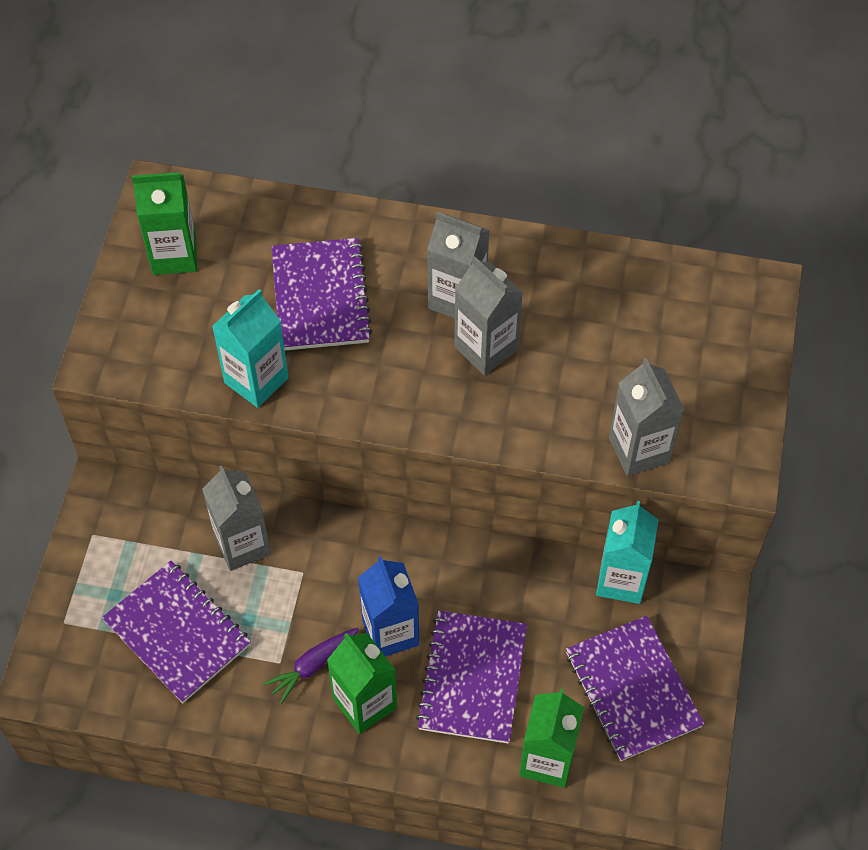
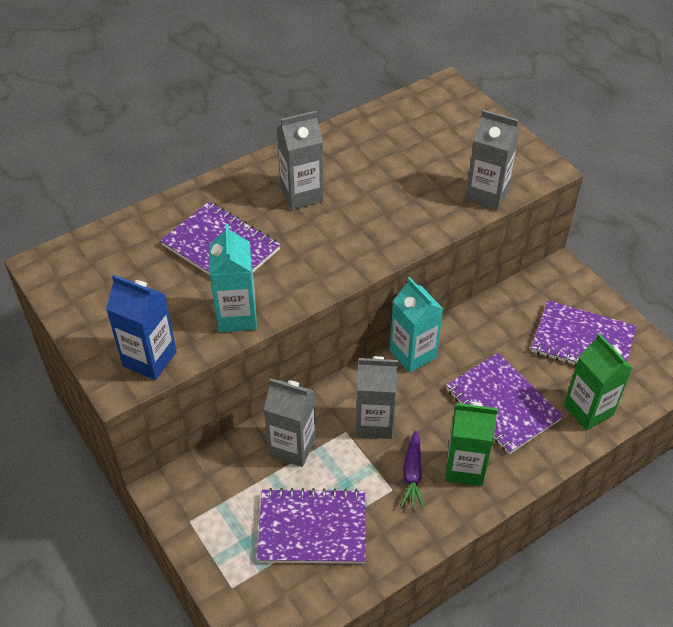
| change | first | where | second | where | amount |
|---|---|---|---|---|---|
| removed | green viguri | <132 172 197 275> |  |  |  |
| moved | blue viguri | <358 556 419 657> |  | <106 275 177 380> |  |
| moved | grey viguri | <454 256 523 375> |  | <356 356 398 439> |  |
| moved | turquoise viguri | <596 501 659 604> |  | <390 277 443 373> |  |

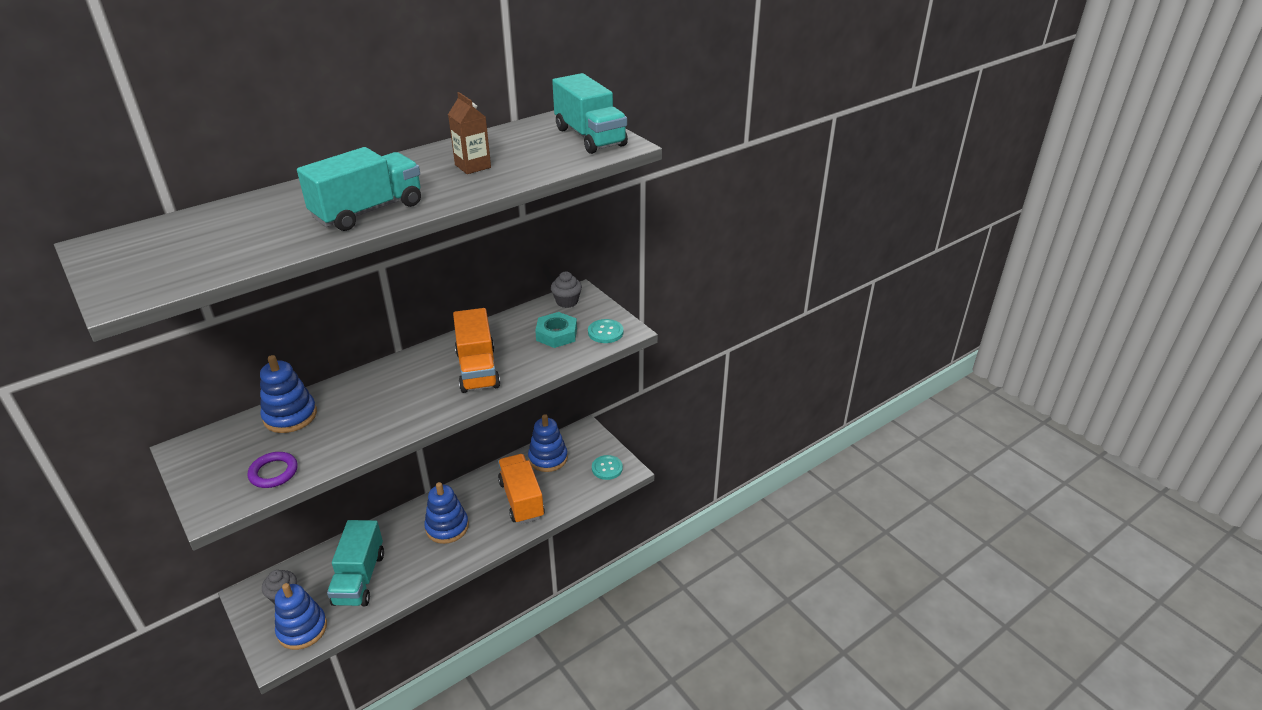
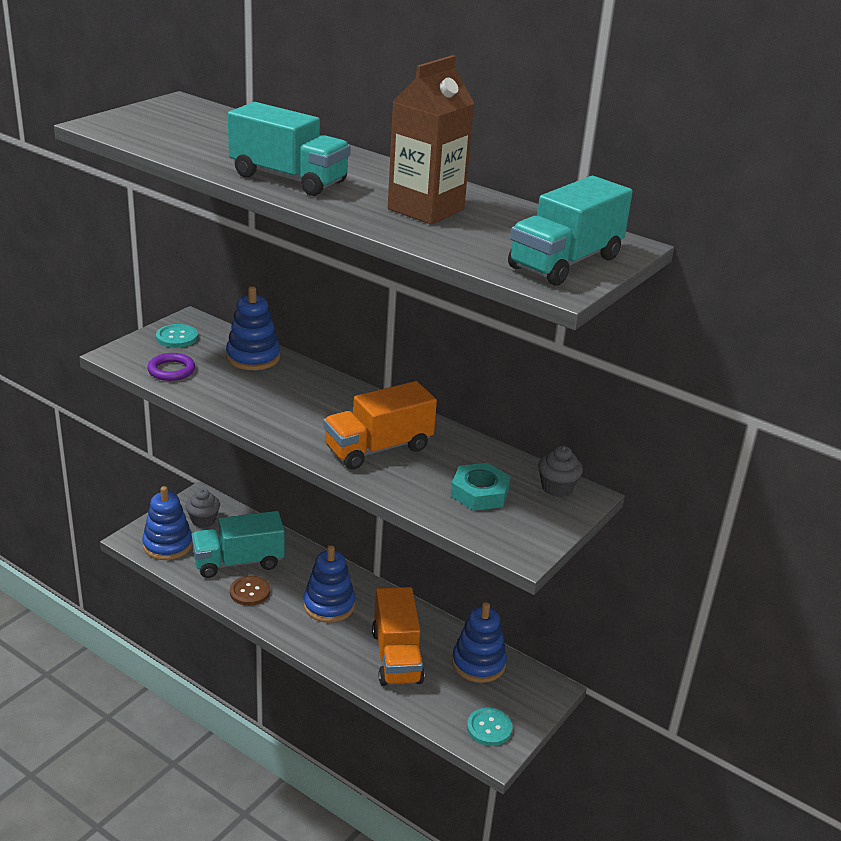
| change | first | where | second | where | amount |
|---|---|---|---|---|---|
| resized | brown viguri | <448 92 491 174> |  | <388 55 474 225> | x1.65 |
| turned | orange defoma | <498 454 545 524> |  | <372 587 425 686> | 120 degrees clockwise |
| moved | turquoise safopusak | <588 319 624 343> |  | <156 324 198 348> |  |
| added |  |  | brown safopusak | <230 576 270 606> |  |

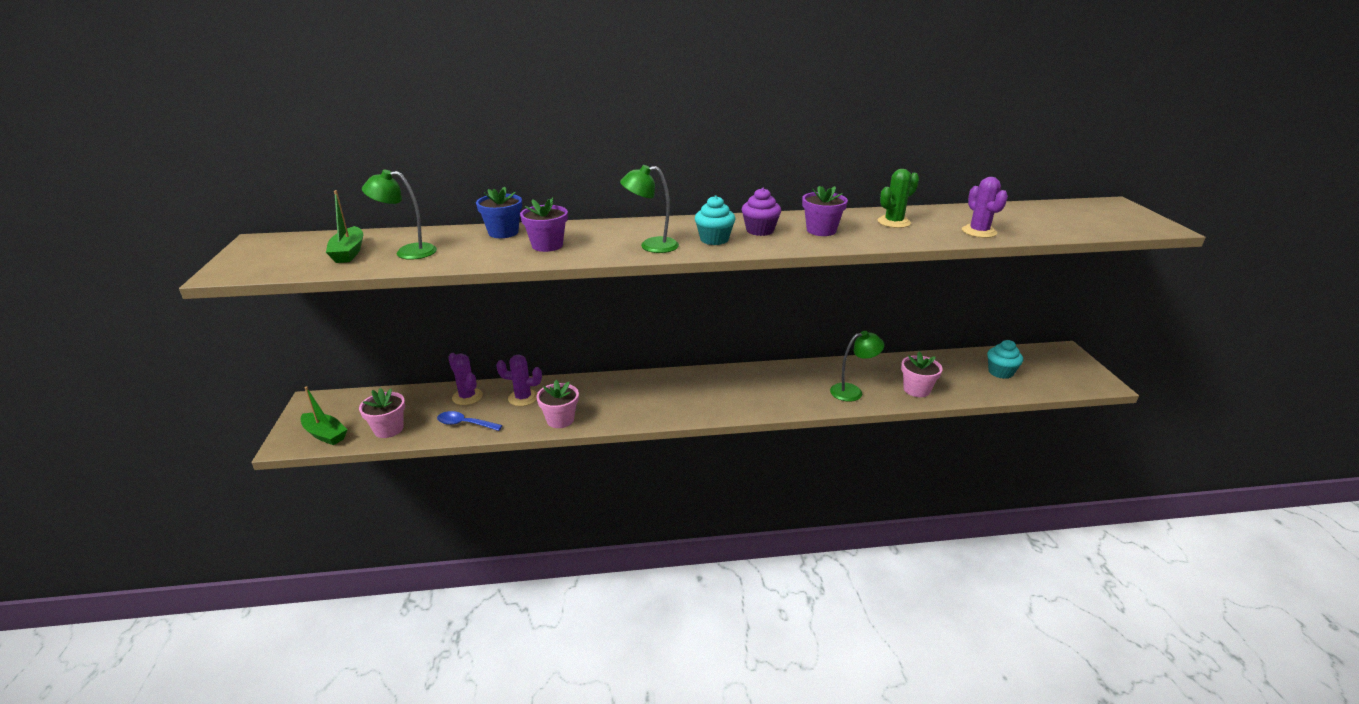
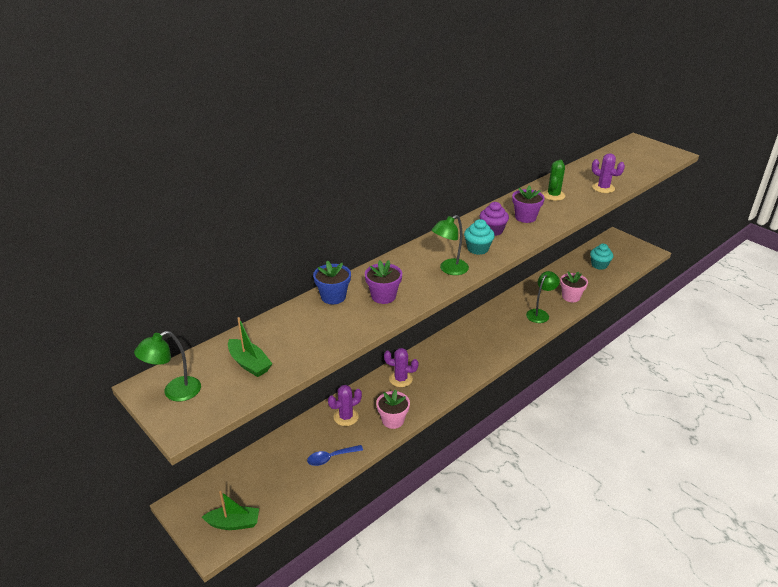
| change | first | where | second | where | amount |
|---|---|---|---|---|---|
| removed | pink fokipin | <359 388 405 438> |  |  |  |
| moved | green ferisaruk | <362 170 437 260> |  | <134 331 201 401> |  |
| moved | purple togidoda | <448 353 483 405> |  | <384 348 419 387> |  |

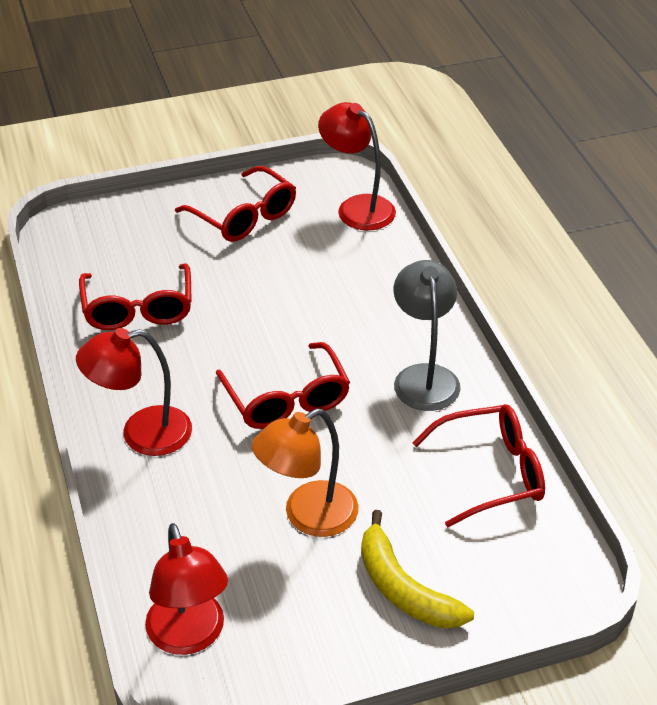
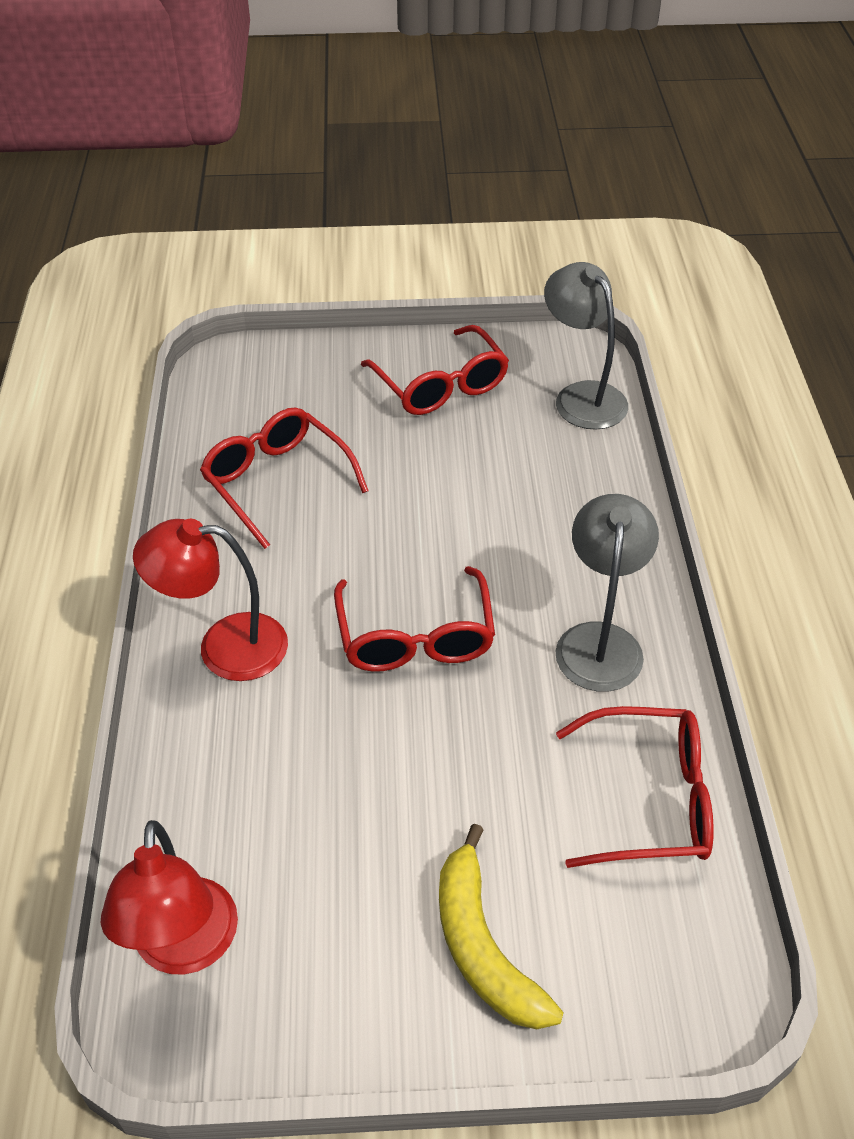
| change | first | where | second | where | amount |
|---|---|---|---|---|---|
| turned | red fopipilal | <79 263 192 330> |  | <200 407 369 549> | 135 degrees clockwise |
| removed | orange ferisaruk | <252 408 358 537> |  |  |  |
| recoloured | red ferisaruk | <318 102 396 231> | grey ferisaruk | <544 262 628 430> |  |

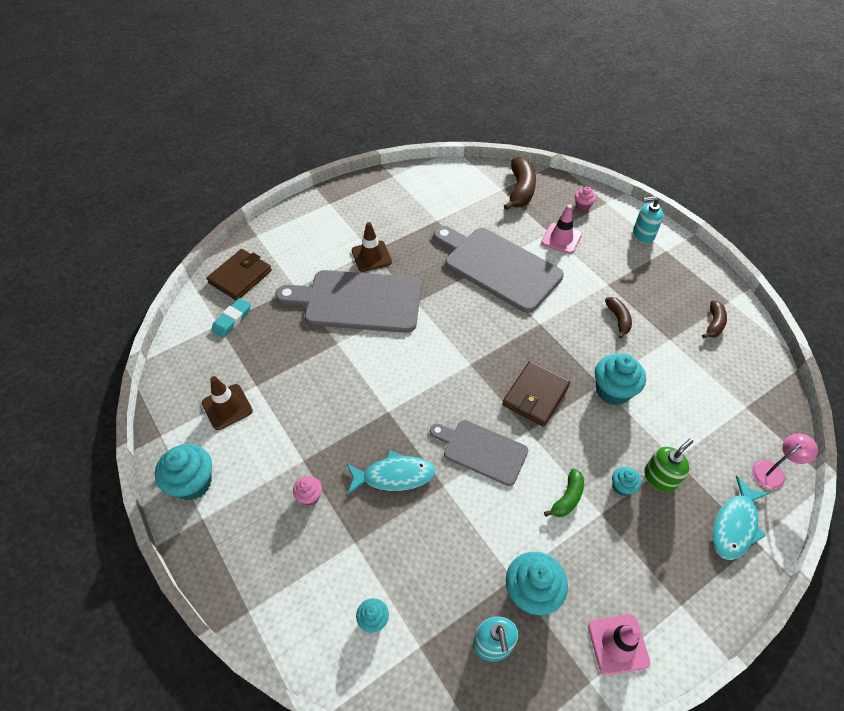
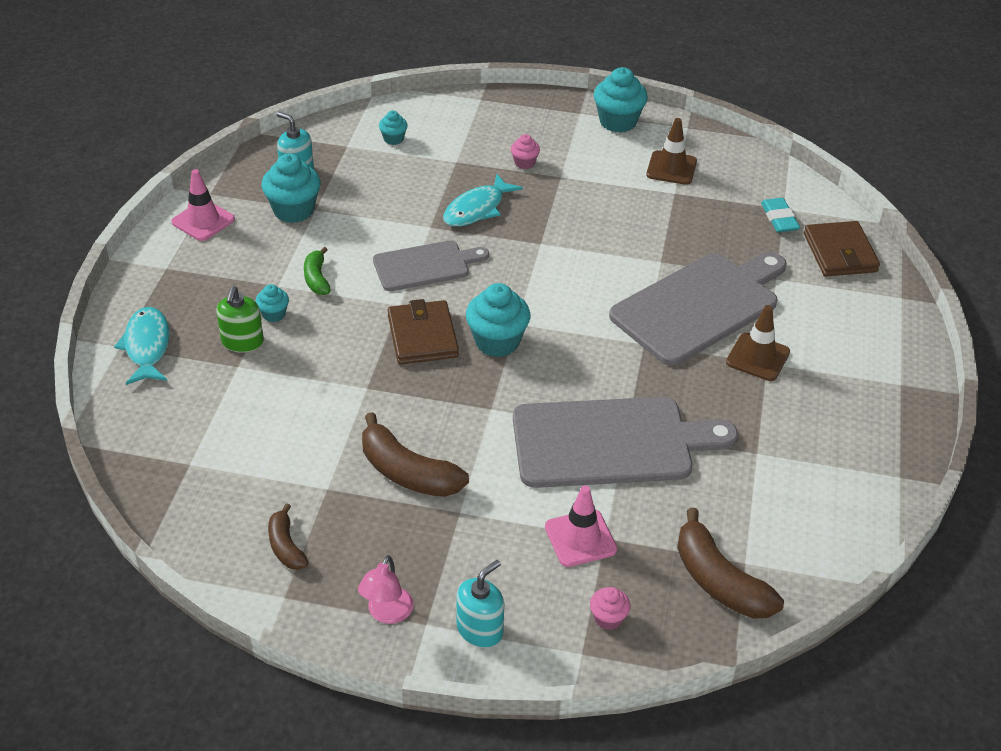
| change | first | where | second | where | amount |
|---|---|---|---|---|---|
| moved | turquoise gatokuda | <595 354 646 405> |  | <466 283 530 357> |  |
| resized | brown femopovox | <605 297 632 339> |  | <362 412 469 497> | x1.74 |
| moved | pink ferisaruk | <752 434 818 489> |  | <358 555 414 624> |  |

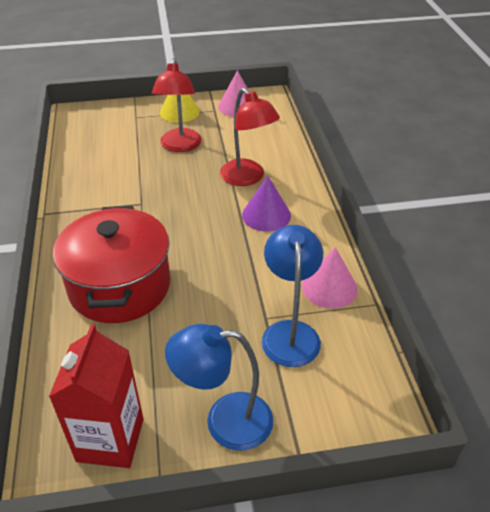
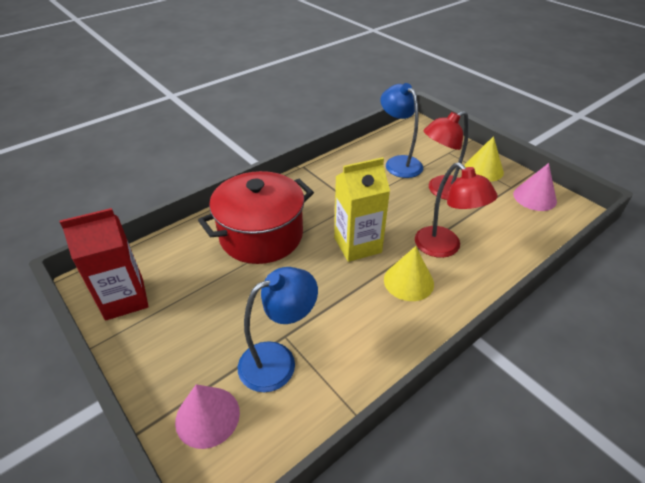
| change | first | where | second | where | amount |
|---|---|---|---|---|---|
| moved | blue ferisaruk | <165 324 273 451> |  | <380 83 423 178> |  |
| turned | red ferisaruk | <220 88 280 186> |  | <415 162 498 258> | 60 degrees counterclockwise |
| recoloured | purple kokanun | <242 176 291 232> | yellow kokanun | <384 246 434 301> |  |
| moved | pink kokanun | <302 247 358 309> |  | <175 384 240 449> |  |
| added |  |  | yellow viguri | <334 157 390 262> |  |

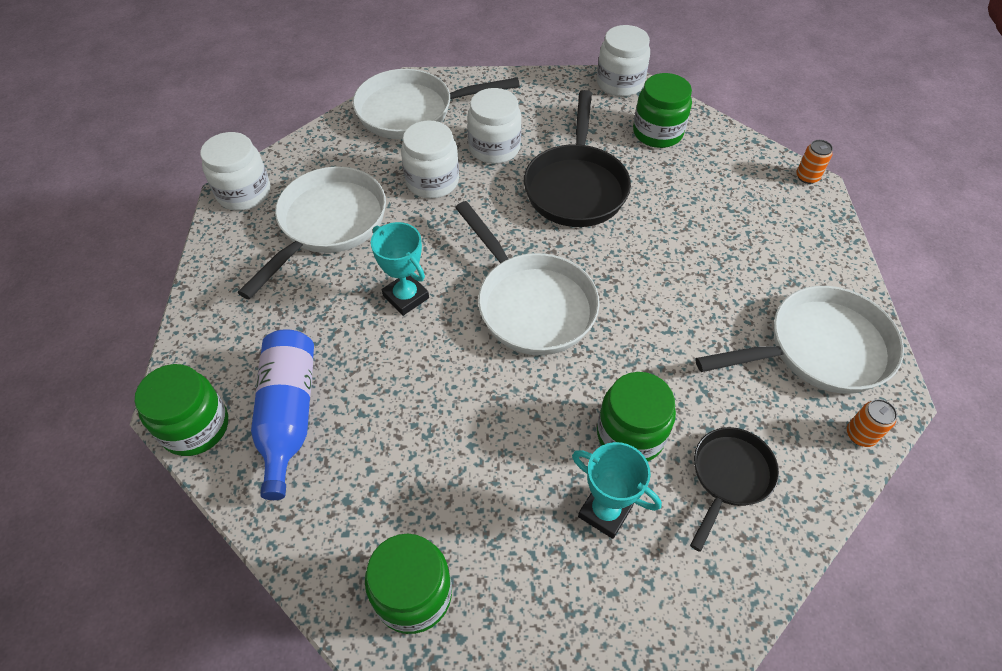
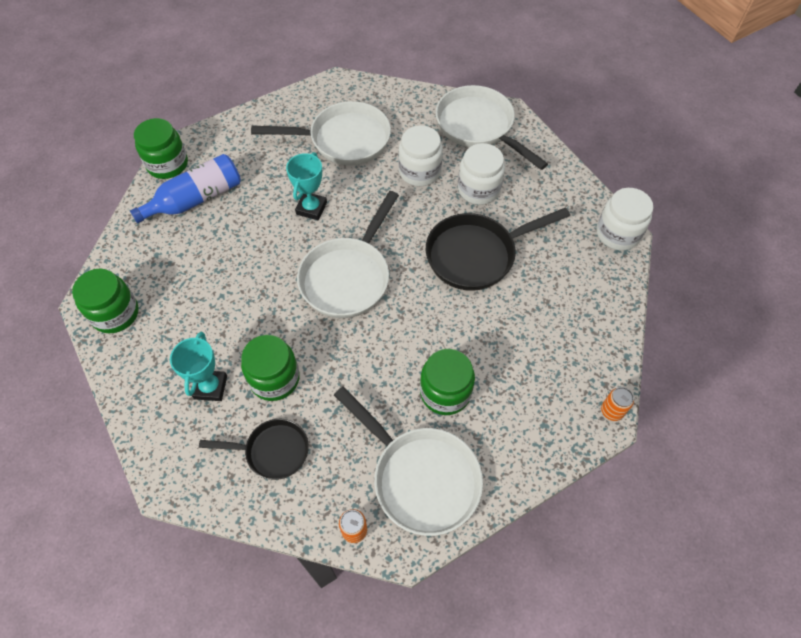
| change | first | where | second | where | amount |
|---|---|---|---|---|---|
| removed | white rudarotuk | <200 132 270 211> |  |  |  |
| moved | green rudarotuk | <633 73 692 148> |  | <420 349 475 415> |  |

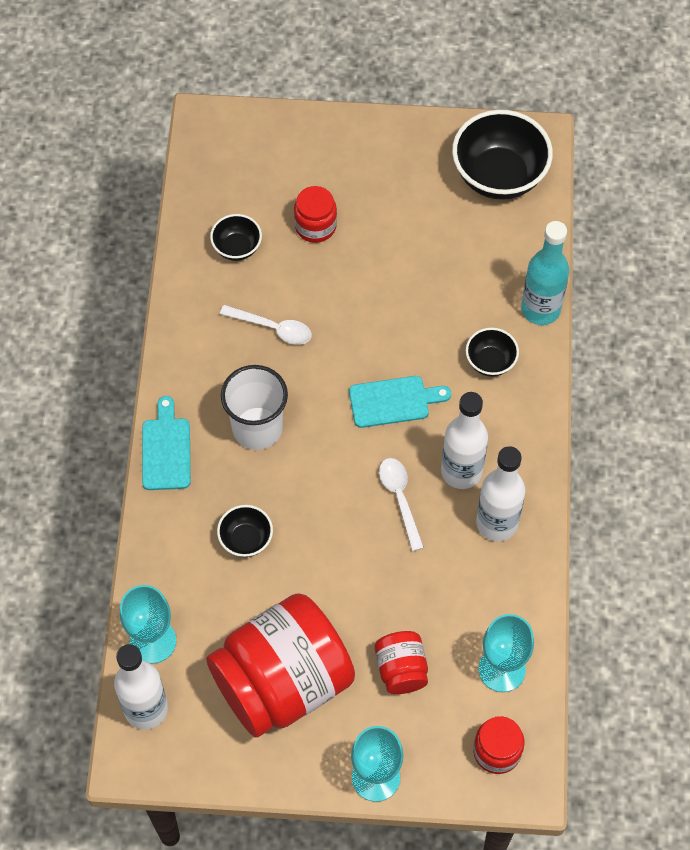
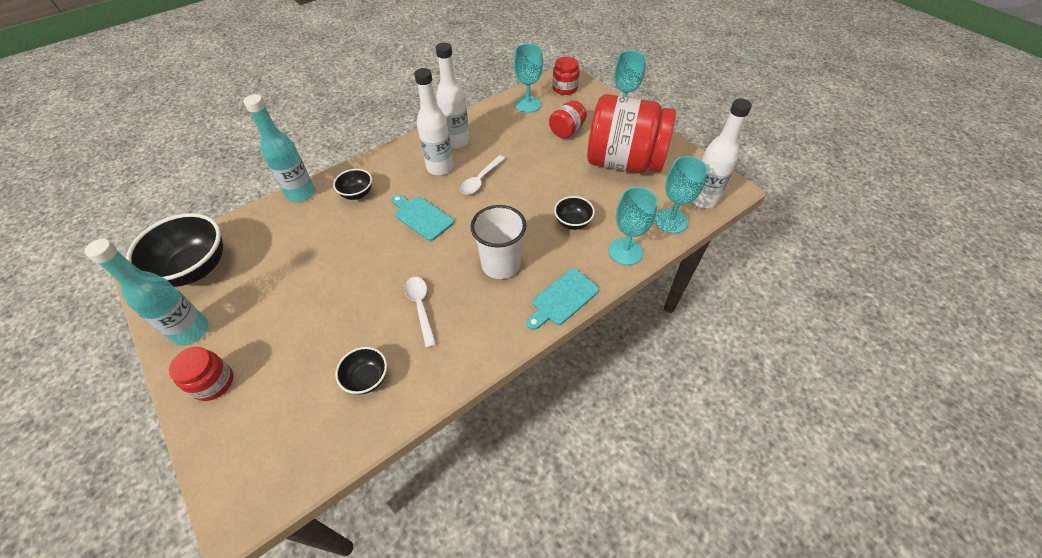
| change | first | where | second | where | amount |
|---|---|---|---|---|---|
| moved | red rudarotuk | <294 186 337 243> |  | <169 347 233 401> |  |
| added |  |  | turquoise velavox | <84 239 209 345> |  |
| added |  |  | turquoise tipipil | <609 187 658 265> |  |

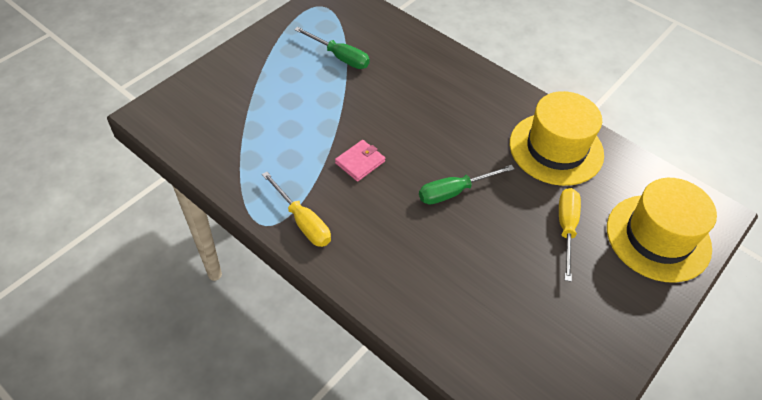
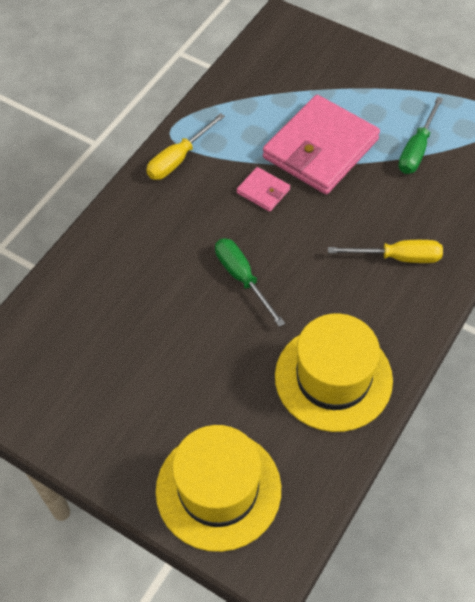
| change | first | where | second | where | amount |
|---|---|---|---|---|---|
| moved | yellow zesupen | <559 188 581 282> |  | <328 240 443 263> |  |
| added |  |  | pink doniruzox | <263 95 380 194> |  |

